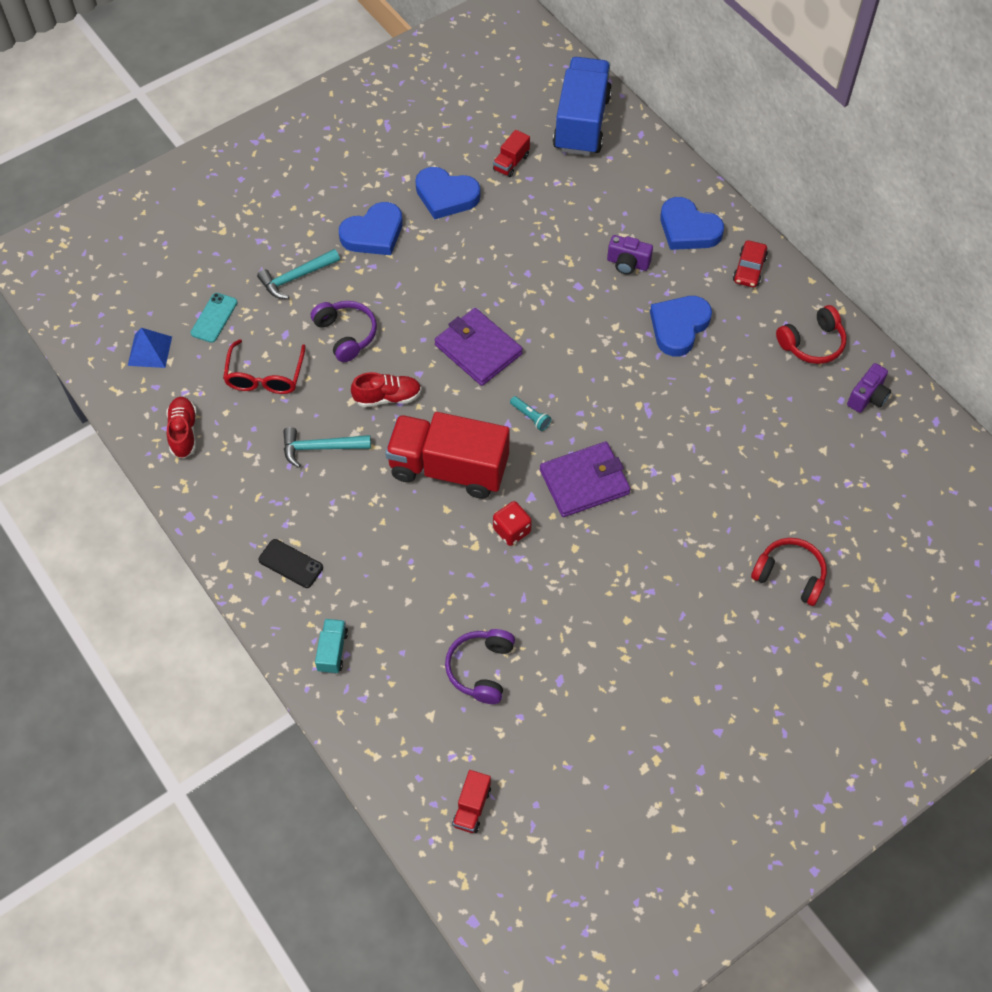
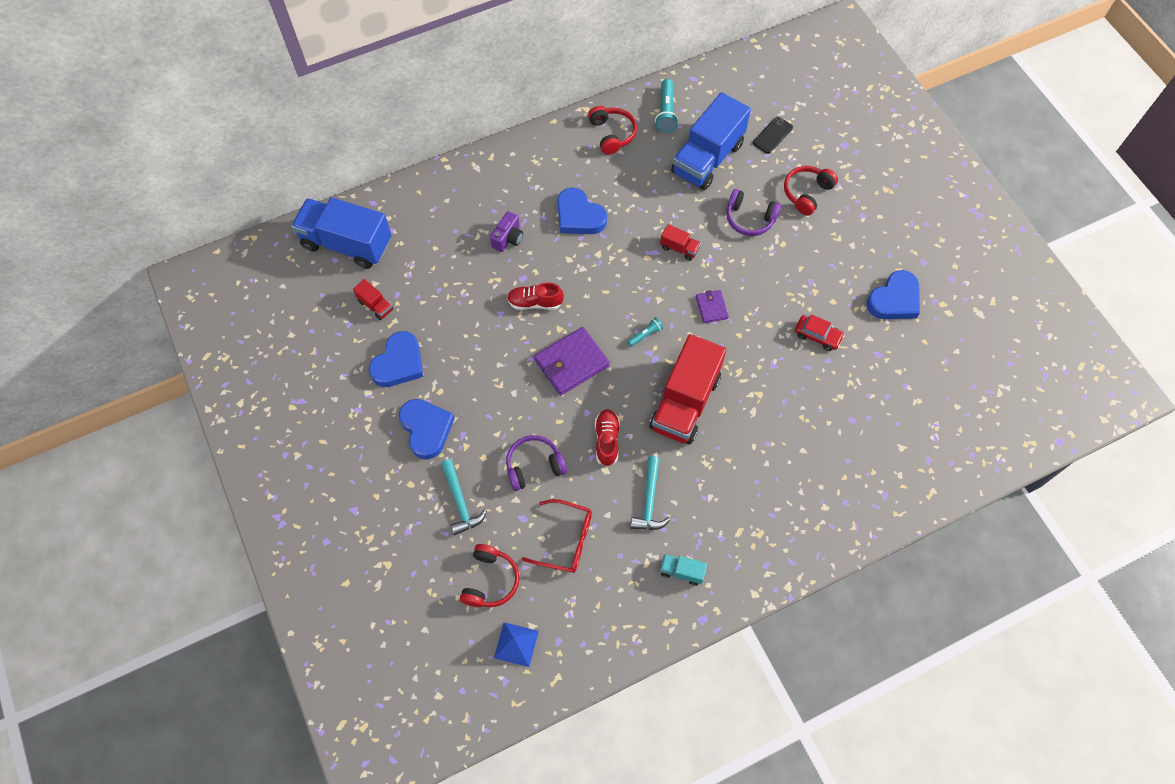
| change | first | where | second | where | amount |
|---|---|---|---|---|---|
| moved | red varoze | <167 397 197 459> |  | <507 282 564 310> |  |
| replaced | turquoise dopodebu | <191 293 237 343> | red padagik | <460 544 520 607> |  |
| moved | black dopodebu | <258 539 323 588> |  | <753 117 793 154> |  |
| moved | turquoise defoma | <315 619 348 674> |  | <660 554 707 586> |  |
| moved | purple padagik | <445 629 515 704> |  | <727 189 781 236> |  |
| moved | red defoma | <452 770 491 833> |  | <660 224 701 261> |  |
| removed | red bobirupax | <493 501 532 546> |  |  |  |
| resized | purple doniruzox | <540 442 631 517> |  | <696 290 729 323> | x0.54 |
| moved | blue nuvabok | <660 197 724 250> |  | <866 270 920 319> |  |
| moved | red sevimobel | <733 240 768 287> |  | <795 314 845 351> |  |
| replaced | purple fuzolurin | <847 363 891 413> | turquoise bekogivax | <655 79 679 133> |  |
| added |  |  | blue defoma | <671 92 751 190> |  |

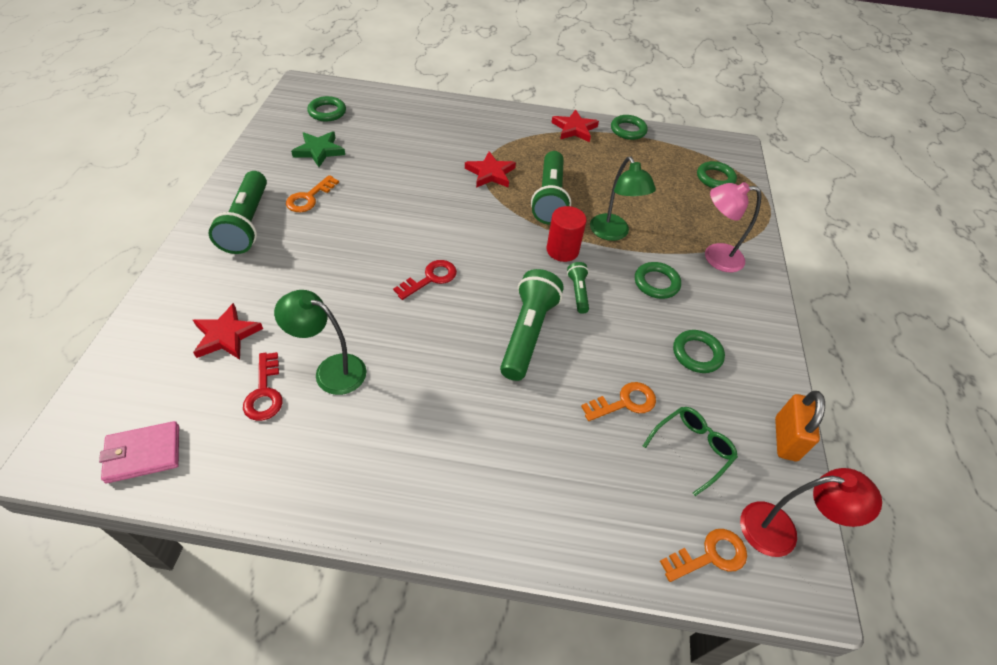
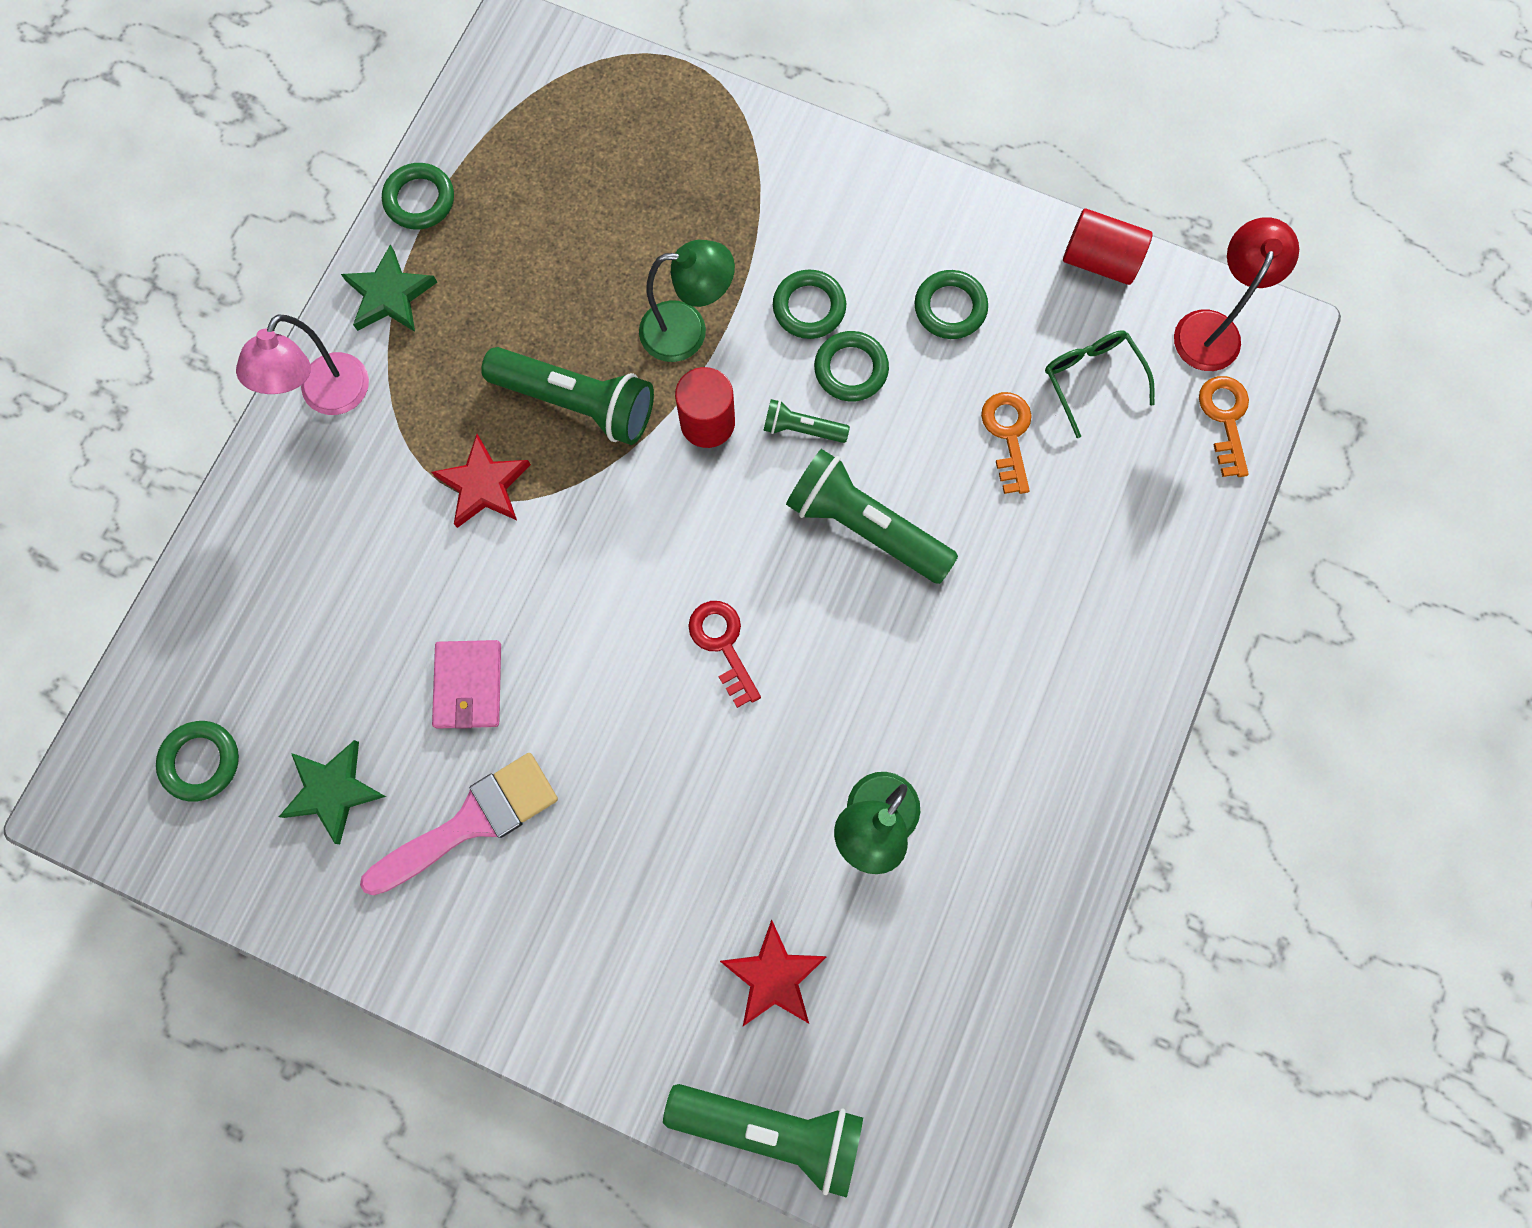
| change | first | where | second | where | amount |
|---|---|---|---|---|---|
| moved | pink doniruzox | <99 421 179 484> |  | <432 640 501 729> |  |
| moved | green bekogivax | <209 171 267 254> |  | <663 1084 863 1198> |  |
| removed | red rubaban | <243 352 283 421> |  |  |  |
| replaced | orange rubaban | <286 175 339 212> | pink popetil | <360 753 558 895> |  |
| recoloured | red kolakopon | <551 109 599 142> | green kolakopon | <341 244 437 332> |  |
| moved | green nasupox | <697 161 737 188> |  | <814 331 889 402> |  |
| moved | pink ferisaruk | <705 182 761 272> |  | <236 315 369 415> |  |
| replaced | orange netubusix | <775 391 825 461> | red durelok | <1063 208 1153 285> |  |

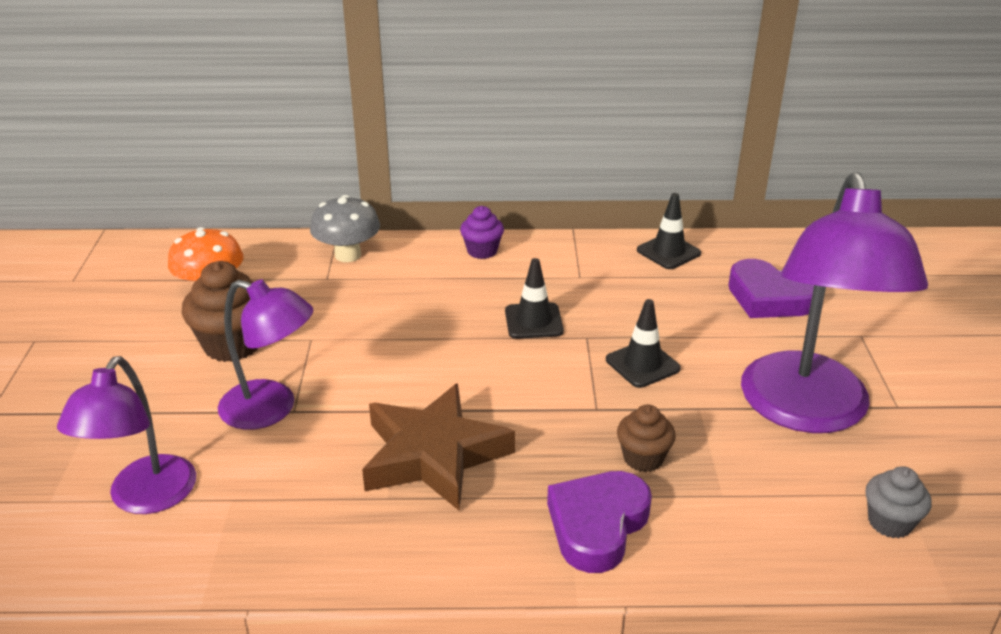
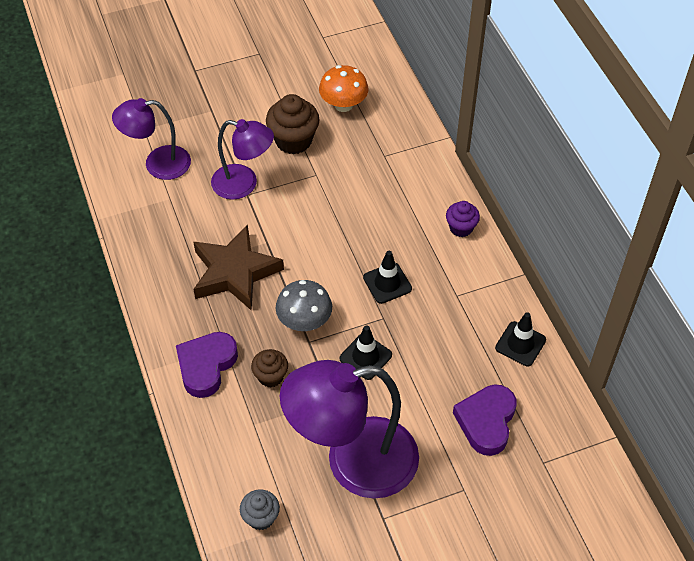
| change | first | where | second | where | amount |
|---|---|---|---|---|---|
| turned | purple ferisaruk | <218 280 313 430> |  | <211 119 274 200> | 75 degrees counterclockwise |
| moved | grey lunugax | <310 195 380 262> |  | <276 280 332 331> |  |
| turned | purple nuvabok | <547 471 652 573> |  | <176 332 238 398> | 75 degrees counterclockwise |

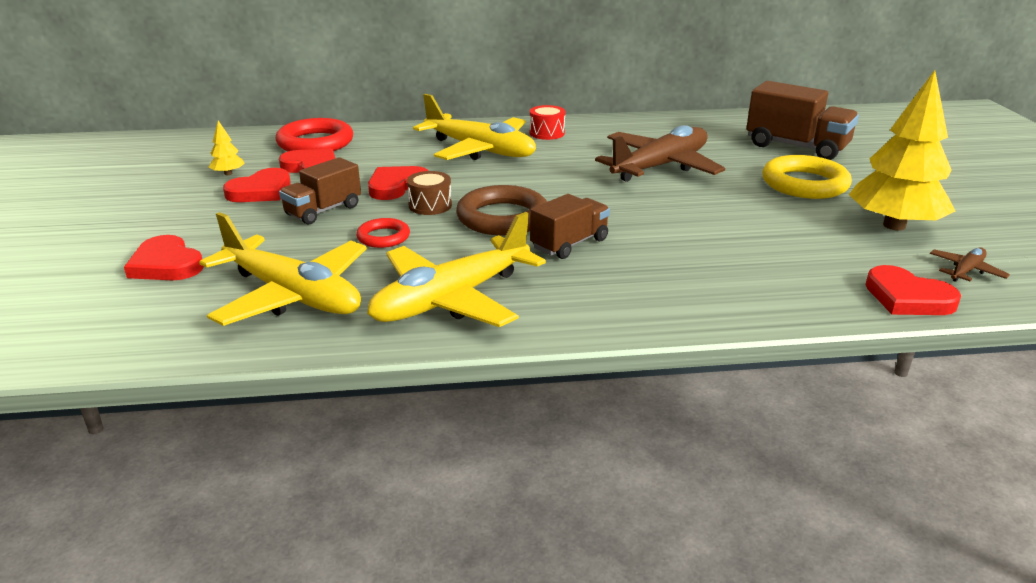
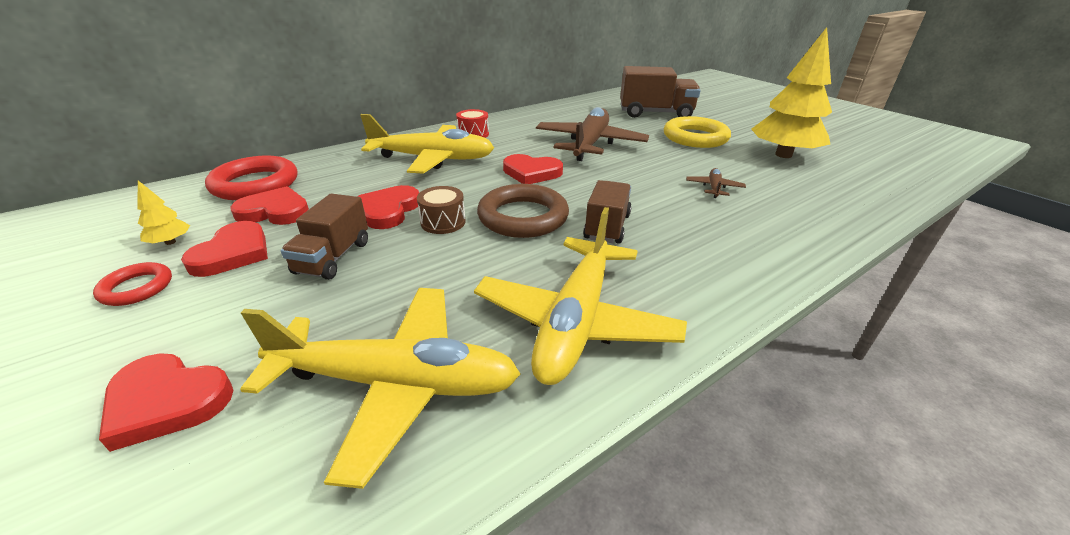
| change | first | where | second | where | amount |
|---|---|---|---|---|---|
| moved | red nasupox | <356 218 410 248> |  | <93 262 172 306> |  |
| moved | red nuvabok | <865 265 961 315> |  | <503 154 563 184> |  |
| moved | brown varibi | <930 247 1010 282> |  | <686 168 746 198> |  |

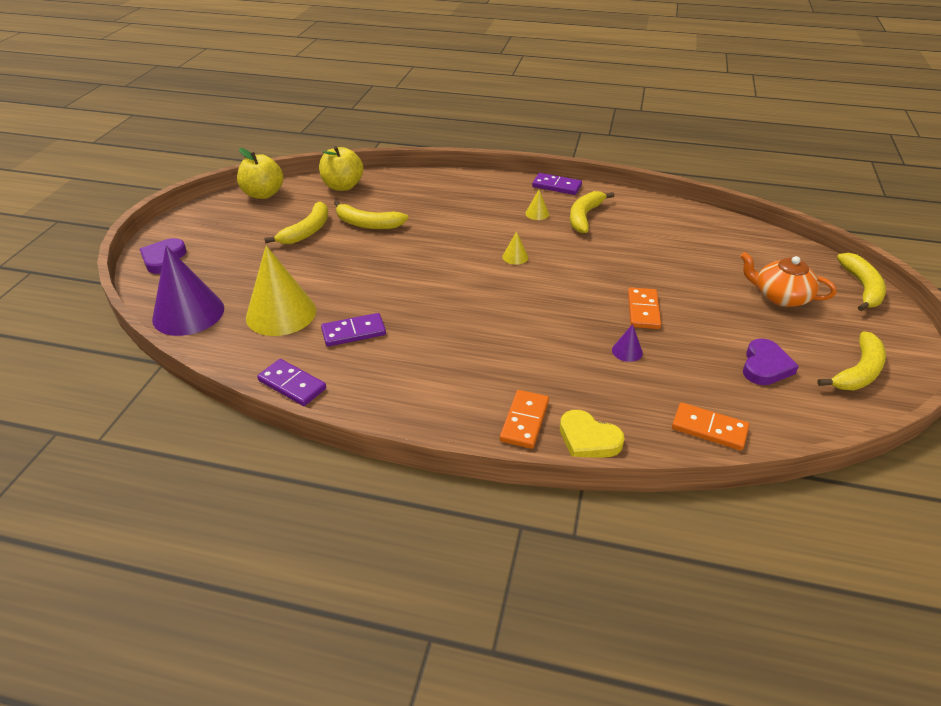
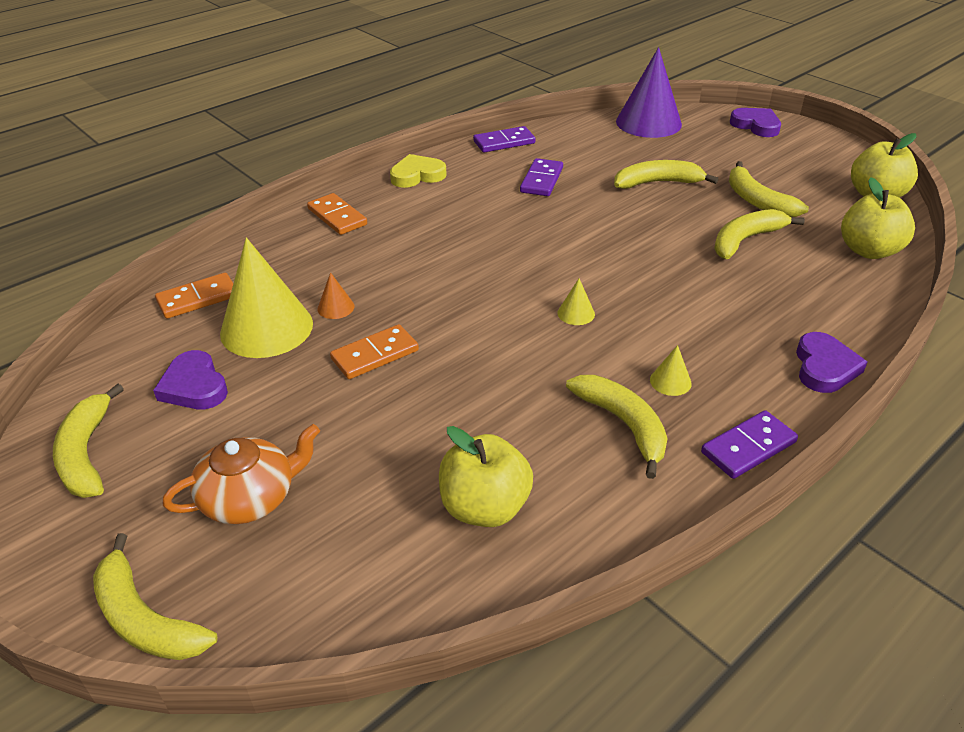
| change | first | where | second | where | amount |
|---|---|---|---|---|---|
| moved | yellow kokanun | <246 245 316 336> |  | <220 238 313 358> |  |
| moved | yellow nuvabok | <560 410 625 458> |  | <390 154 447 188> |  |
| recoloured | purple kokanun | <612 324 643 362> | orange kokanun | <318 272 354 319> |  |
| turned | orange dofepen | <628 288 661 329> |  | <330 324 419 379> | 75 degrees counterclockwise |
| added |  |  | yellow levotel | <439 426 533 527> |  |
| added |  |  | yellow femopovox | <614 160 718 189> |  |
| added |  |  | purple nuvabok | <796 332 867 393> |  |

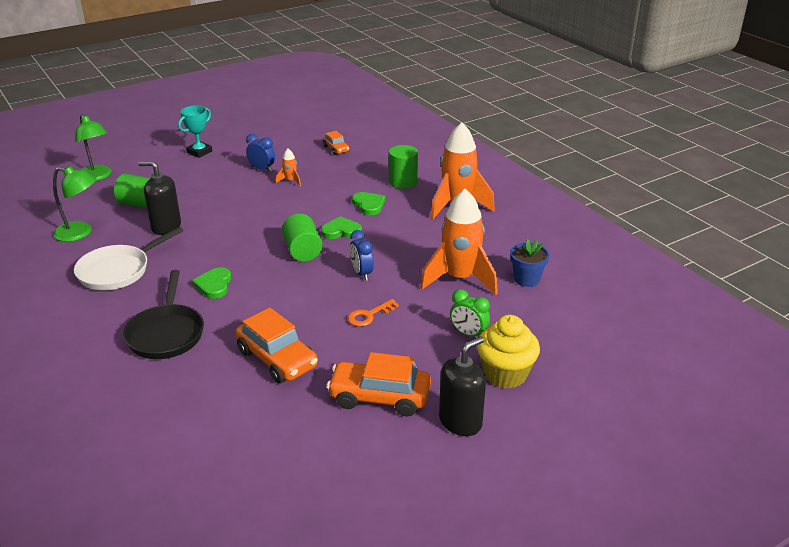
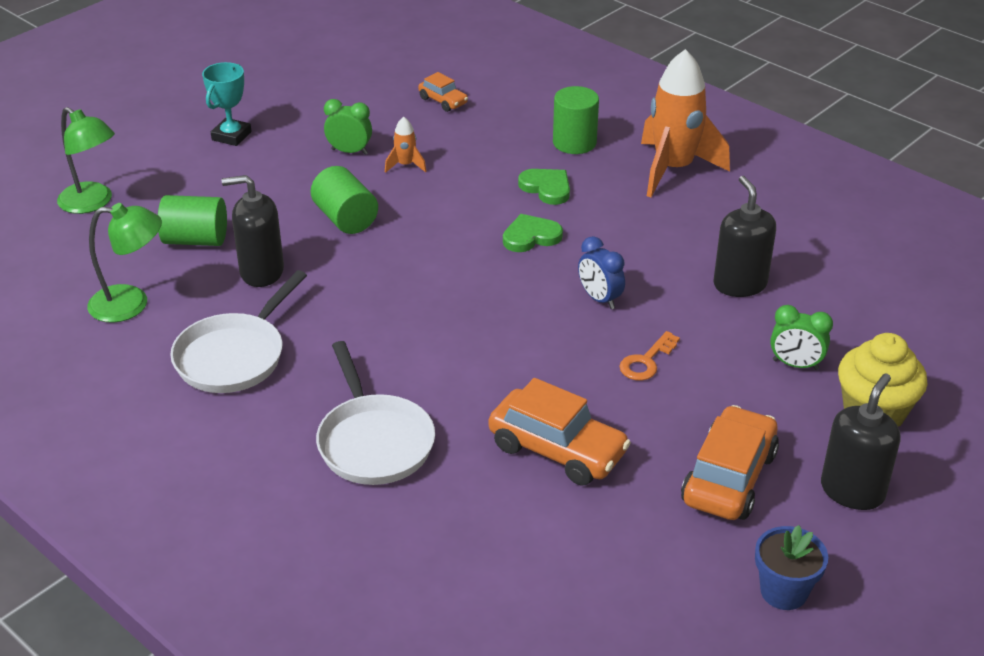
| change | first | where | second | where | amount |
|---|---|---|---|---|---|
| recoloured | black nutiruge | <123 270 204 359> | white nutiruge | <316 341 435 485> |  |
| removed | green nuvabok | <192 267 231 299> |  |  |  |
| recoloured | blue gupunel | <246 134 275 172> | green gupunel | <324 99 372 155> |  |
| moved | green durelok | <282 214 323 261> |  | <311 166 378 234> |  |
| turned | orange sevimobel | <327 352 431 416> |  | <681 405 779 520> | 120 degrees clockwise |
| replaced | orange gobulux | <420 189 498 296> | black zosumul | <713 176 776 297> |  |
| moved | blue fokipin | <510 239 549 287> |  | <755 525 828 610> |  |

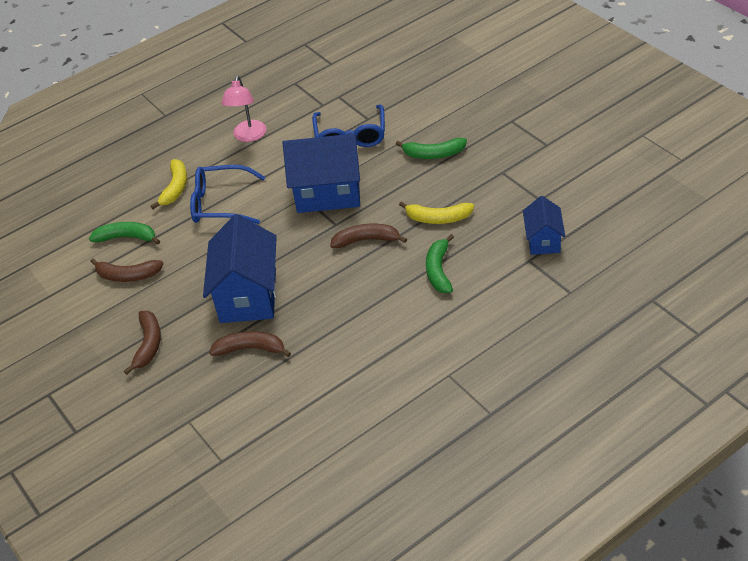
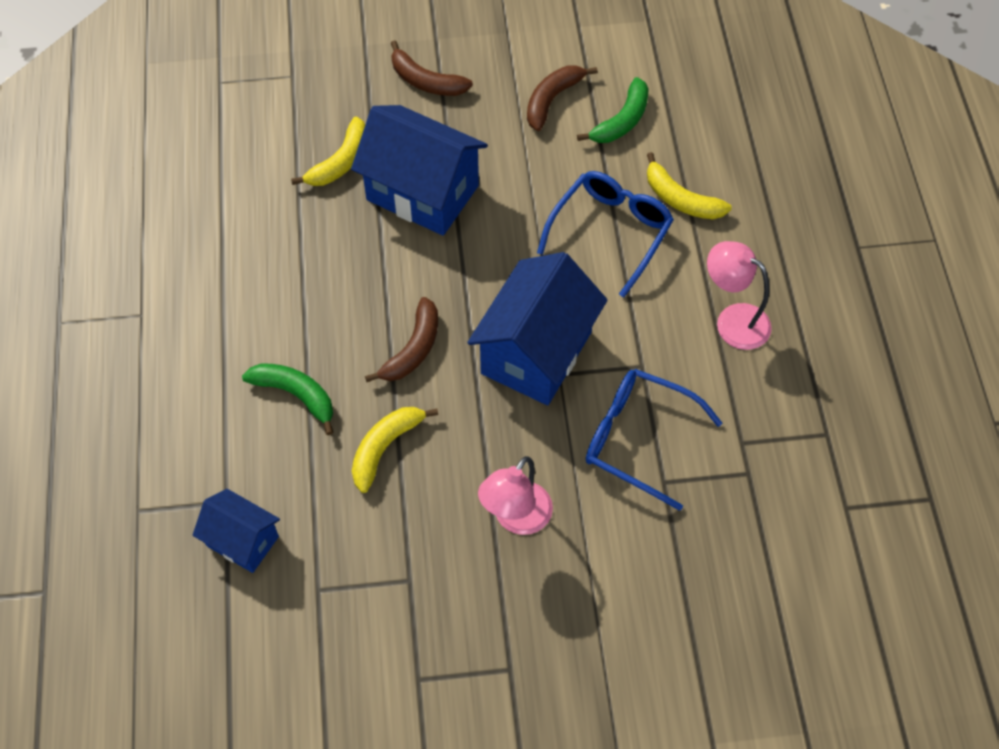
| change | first | where | second | where | amount |
|---|---|---|---|---|---|
| recoloured | brown femopovox | <209 331 291 357> | yellow femopovox | <291 117 365 186> |  |
| replaced | green femopovox | <396 138 467 159> | pink ferisaruk | <478 456 553 535> |  |

